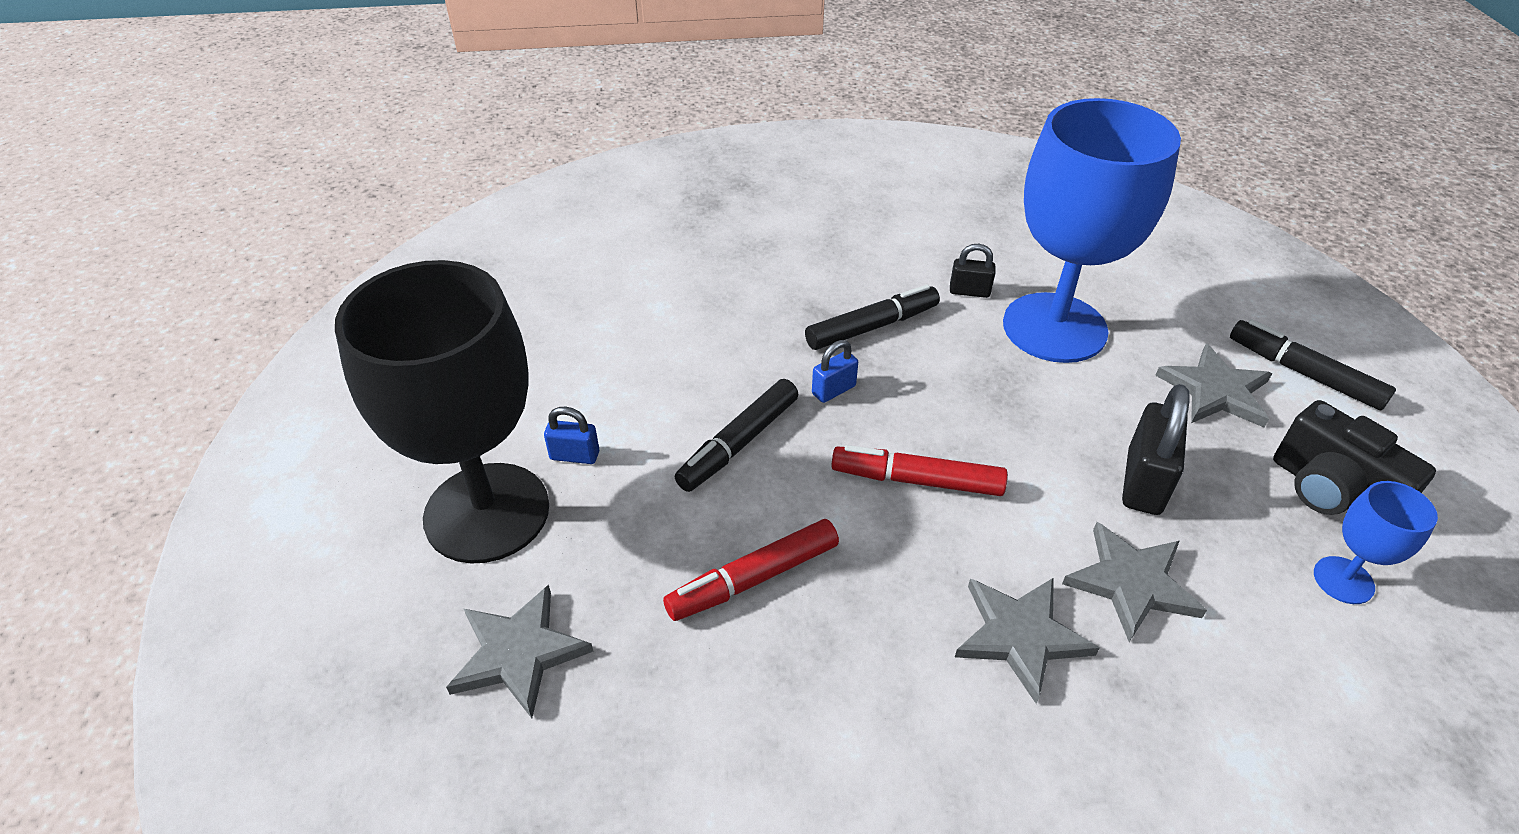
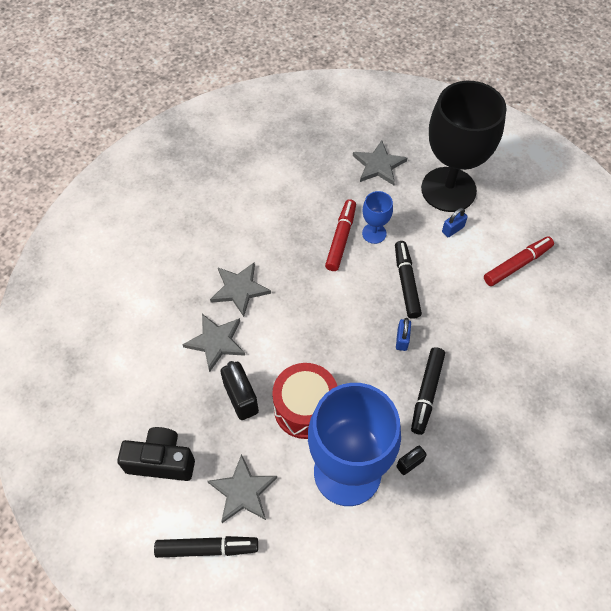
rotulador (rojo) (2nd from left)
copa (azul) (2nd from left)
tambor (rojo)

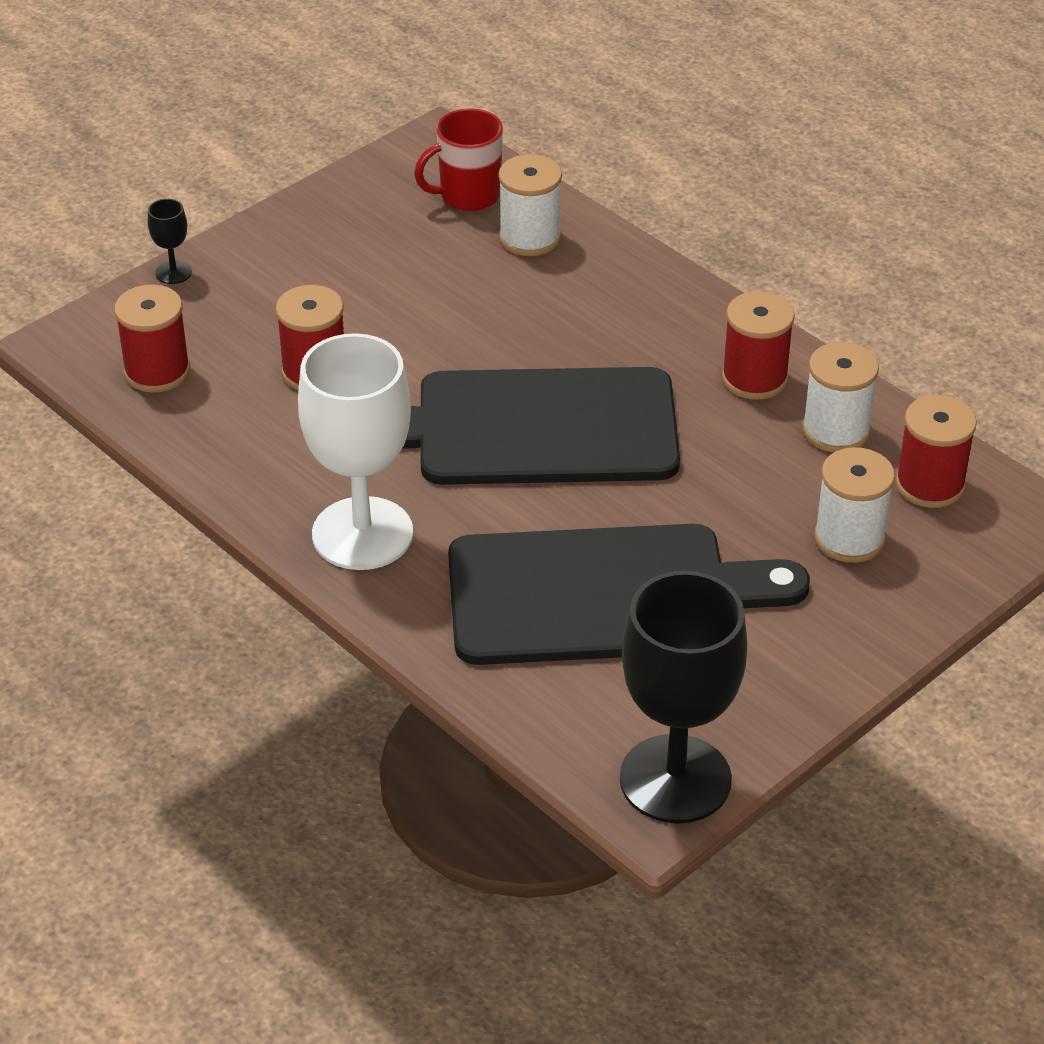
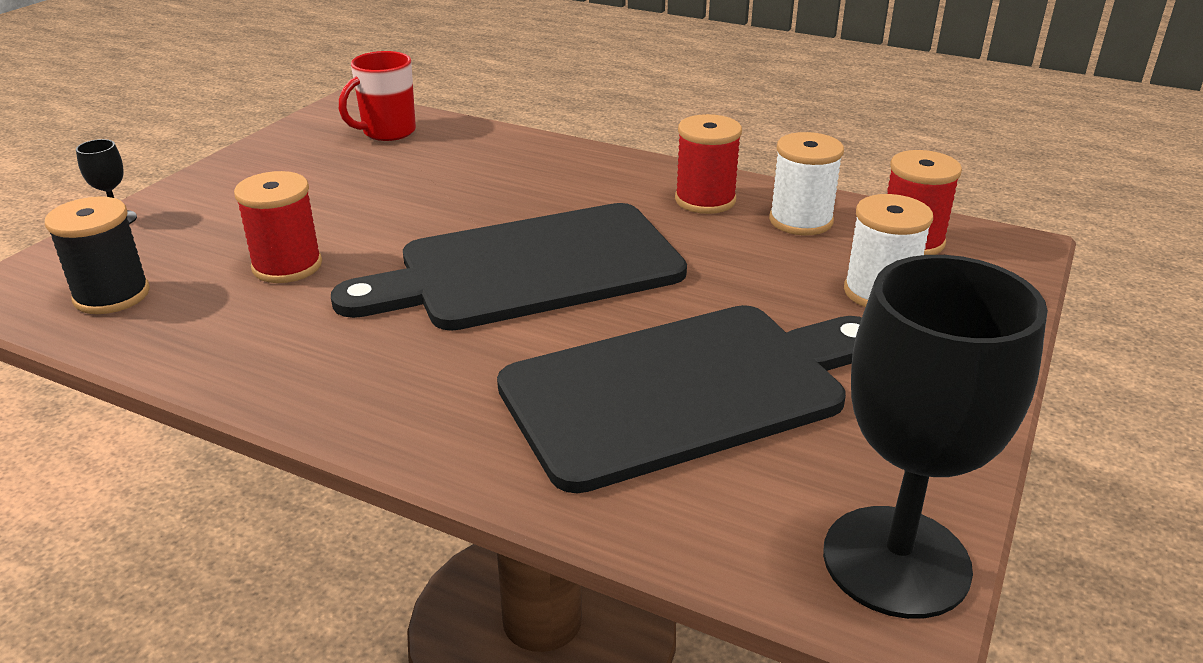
carrete (blanco) (1st from left in the first image)
carrete (negro)
copa (blanco)

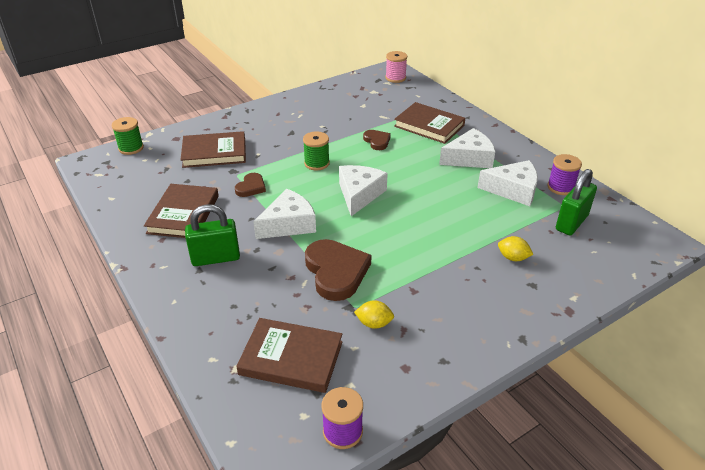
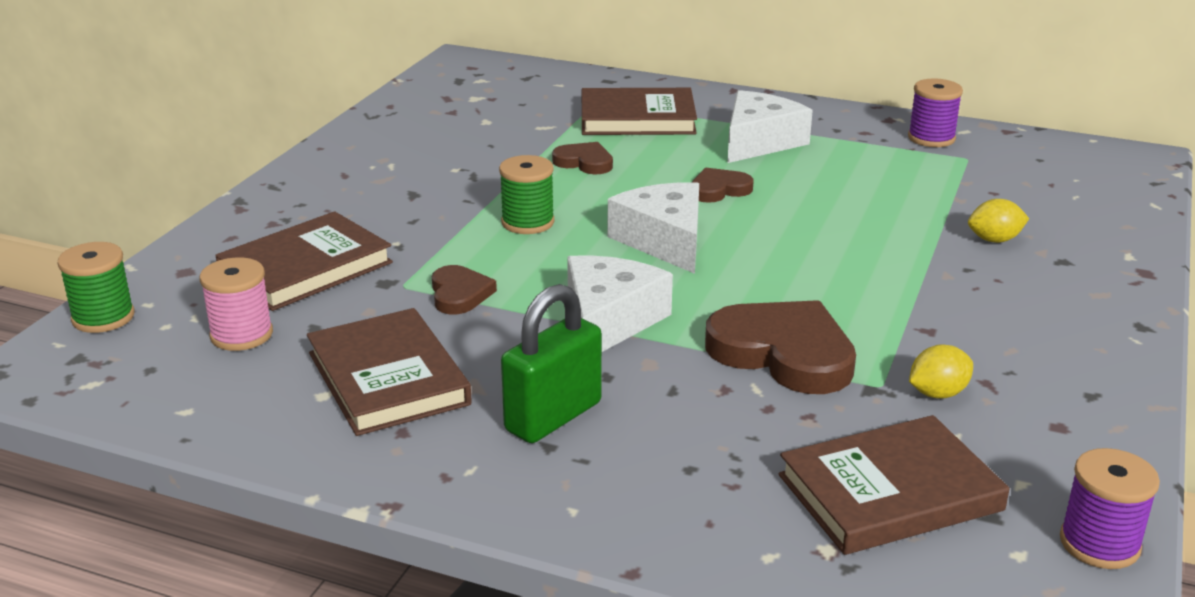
carrete (rosa)
queso (blanco) (4th from left in the first image)
candado (verde) (2nd from left in the first image)
corazón (marrón) (3rd from left)

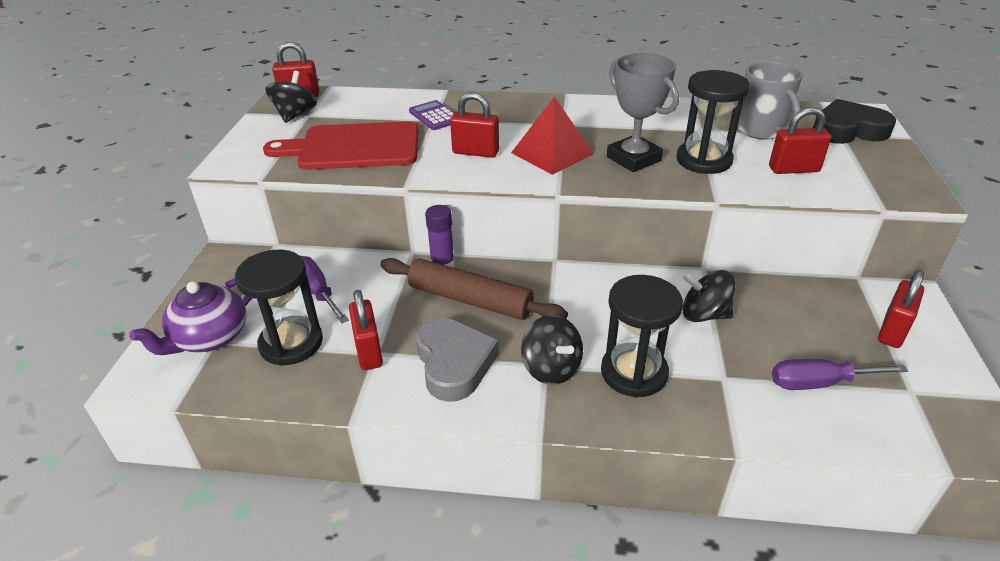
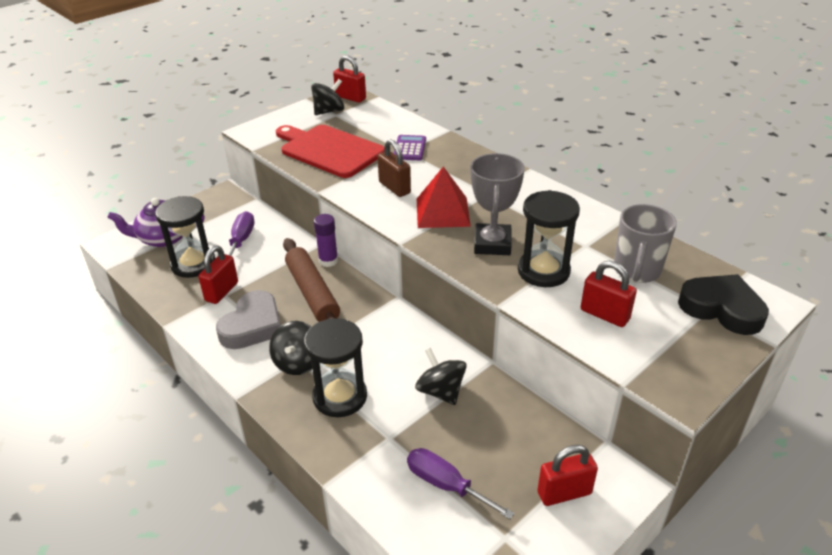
candado (marrón)

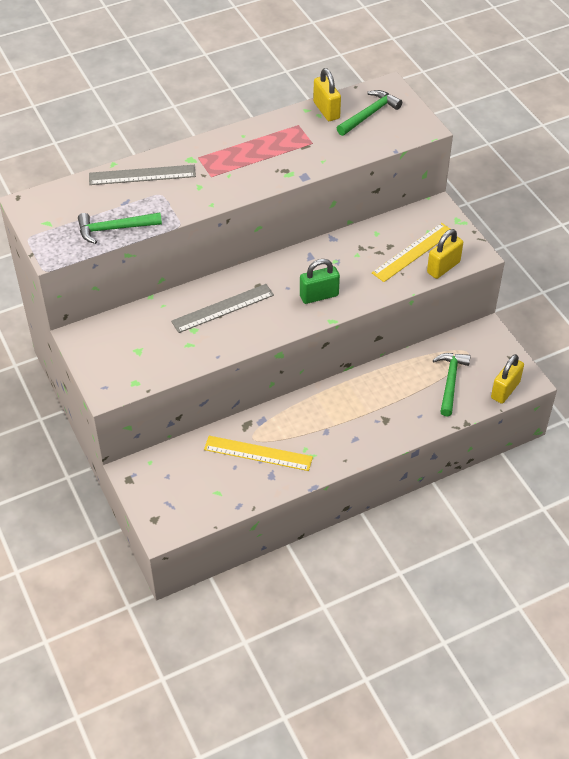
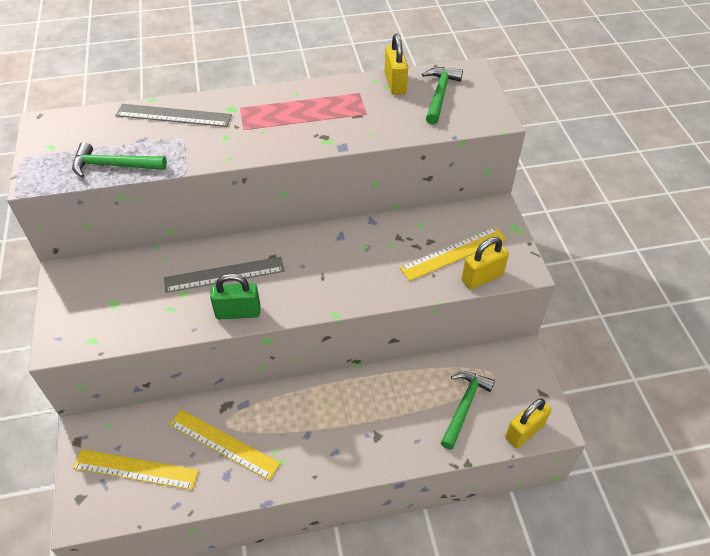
martillo (verde) (2nd from left)
candado (verde)
regla (amarillo) (1st from left)

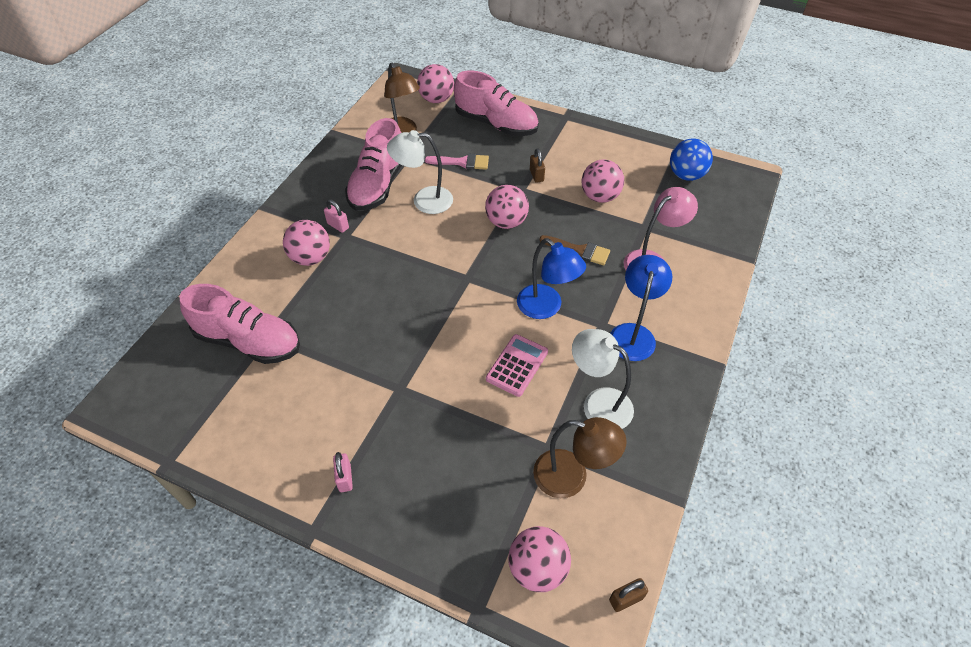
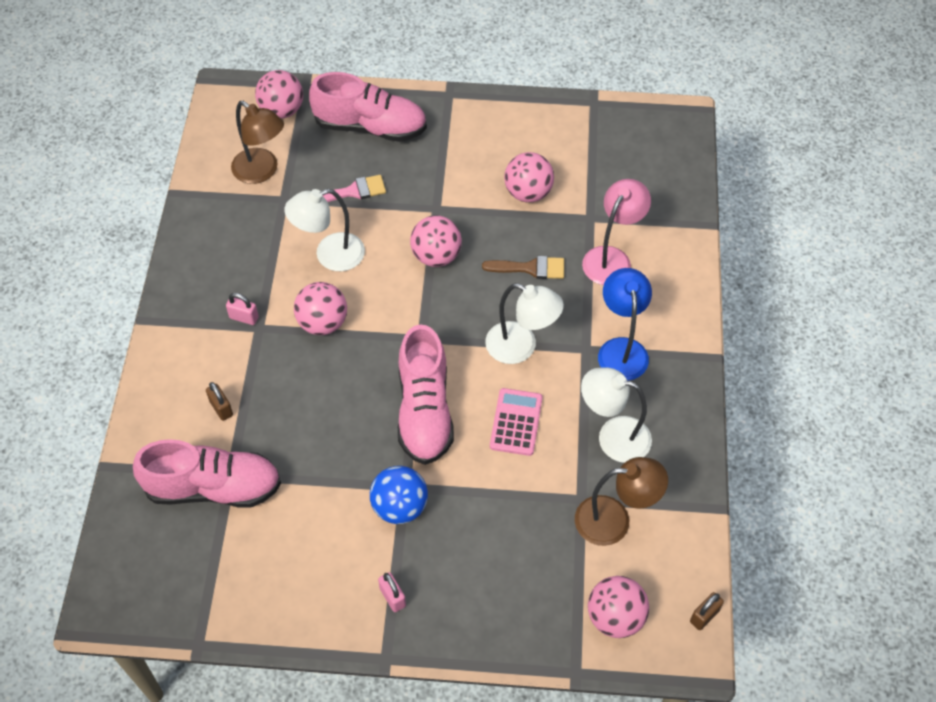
zapato (rosa) (3rd from left)
pelota (azul)
candado (marrón) (1st from left)
pelota (rosa) (2nd from left)
lámpara (blanco) (2nd from left)

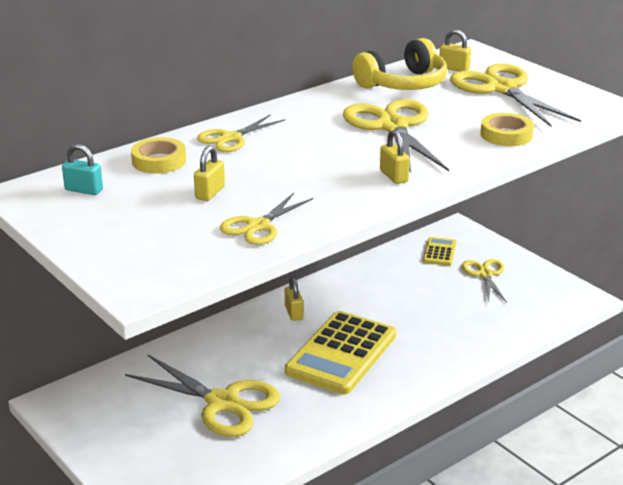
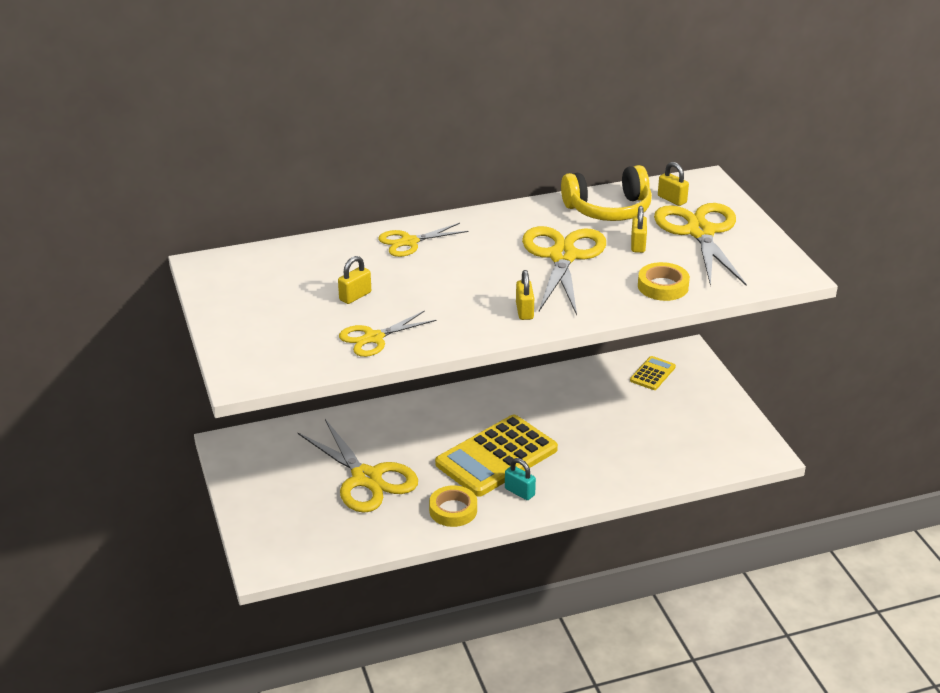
cinta adhesiva (amarillo) (1st from left)
candado (turquesa)
tijeras (amarillo) (5th from left in the first image)
candado (amarillo) (3rd from left)

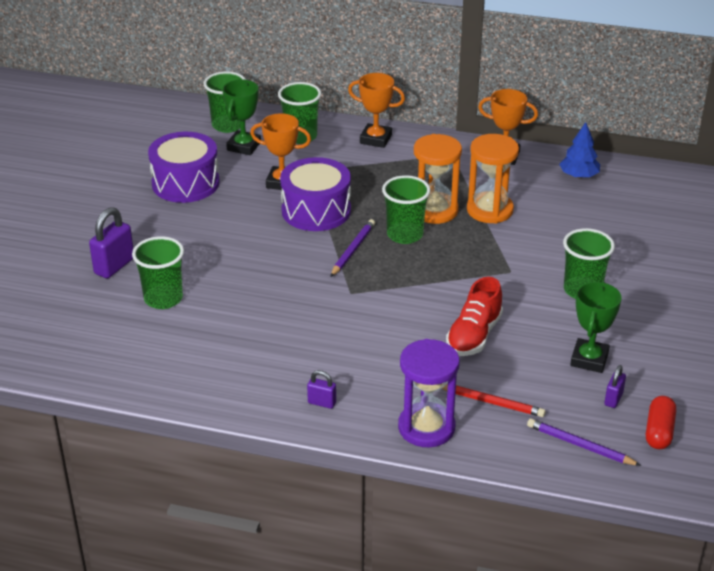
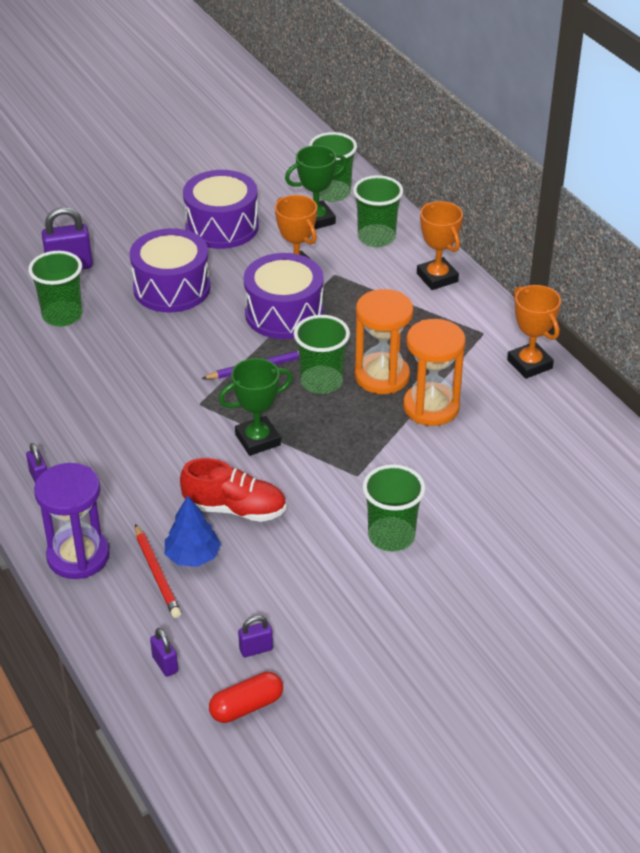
árbol (azul)
zapato (rojo)
trofeo (verde) (1st from left)
candado (morado) (3rd from left)
tambor (morado) (1st from left)

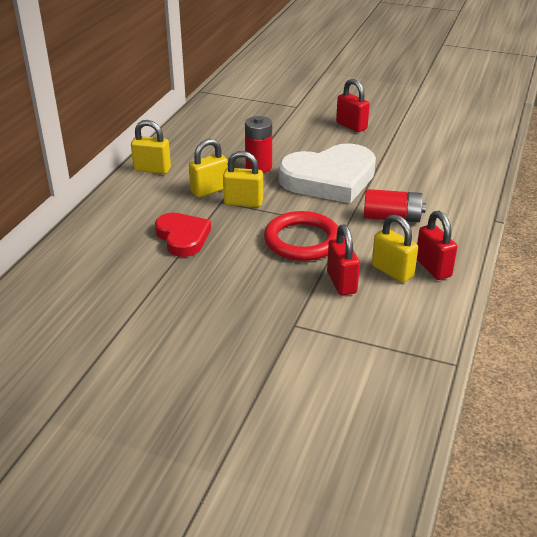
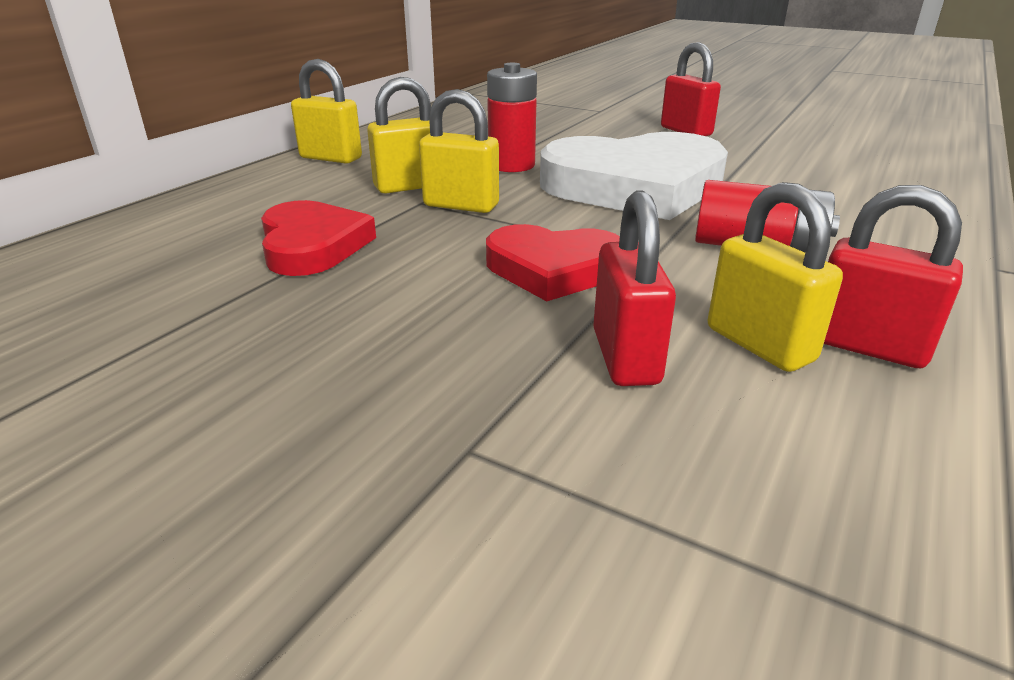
corazón (rojo) (2nd from left)
candado (rojo) (3rd from left)

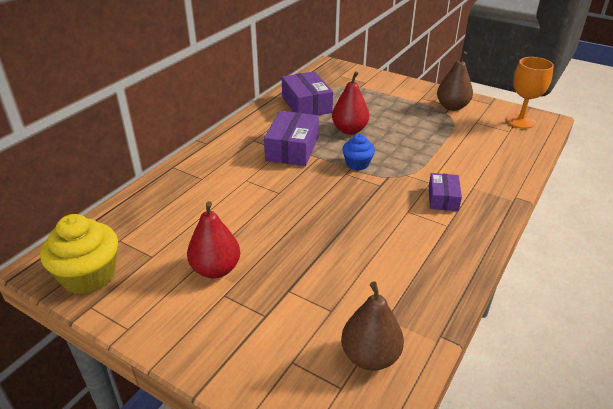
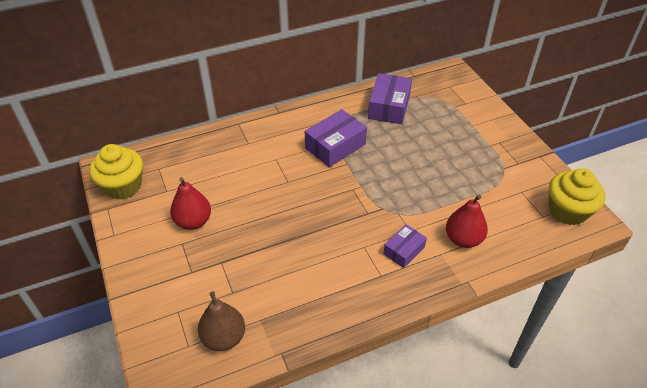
pera (marrón) (2nd from left in the first image)
magdalena (amarillo) (2nd from left)
pera (rojo) (2nd from left)
magdalena (azul)

